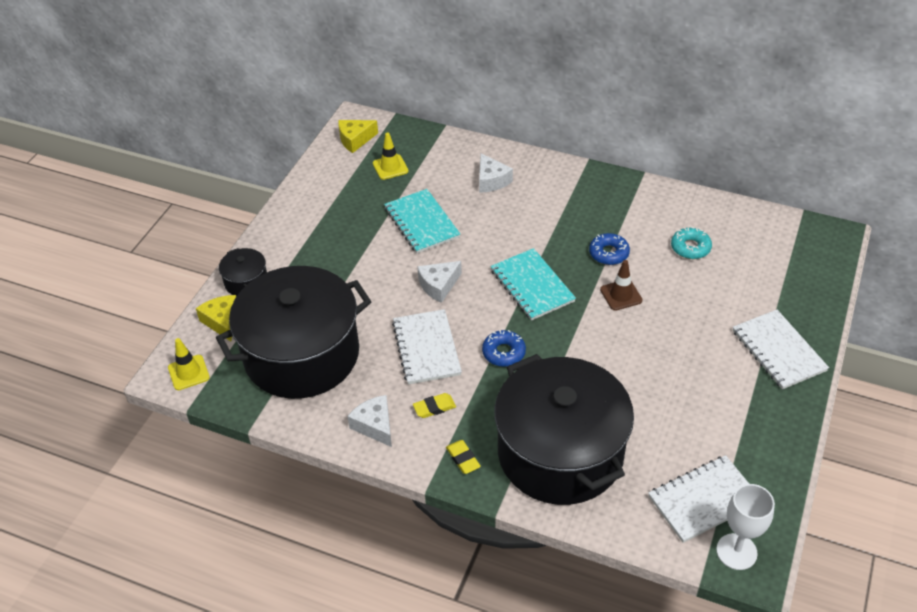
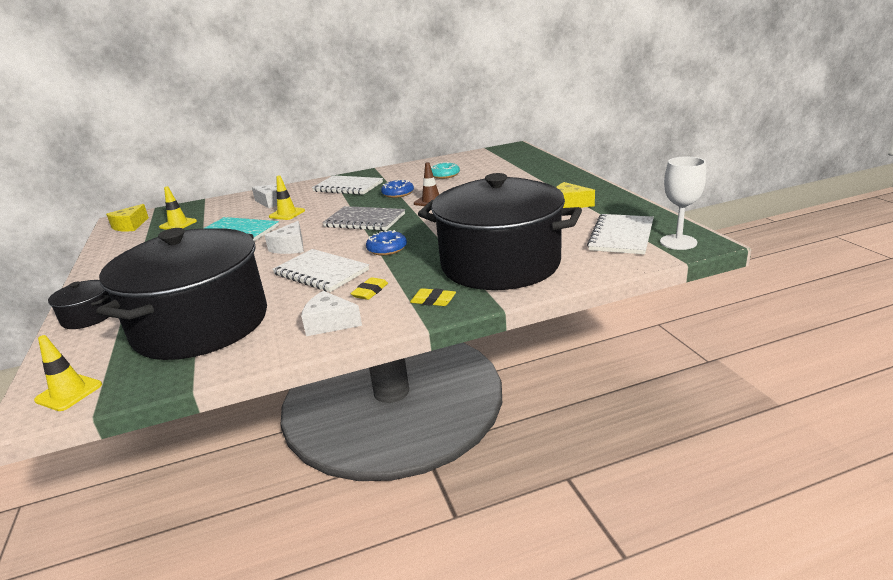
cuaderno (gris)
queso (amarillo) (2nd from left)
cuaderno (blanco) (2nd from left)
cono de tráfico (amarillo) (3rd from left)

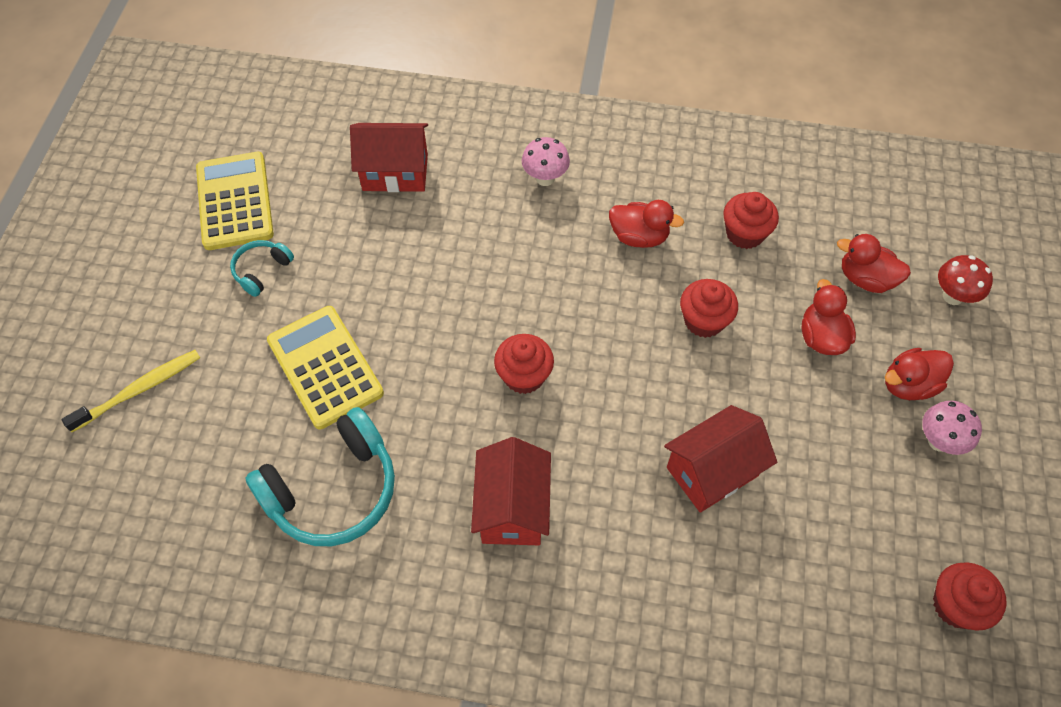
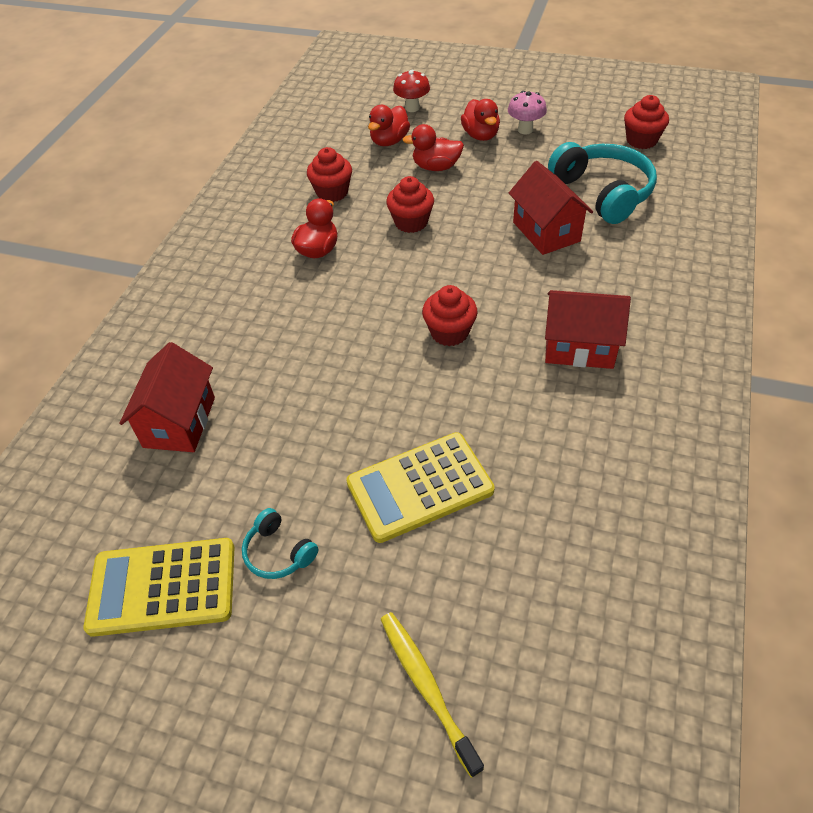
seta (rosa) (1st from left in the first image)
auriculares (turquesa) (2nd from left)

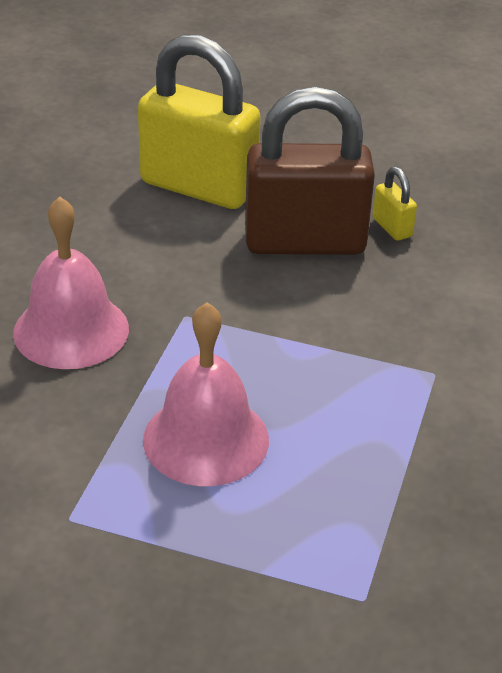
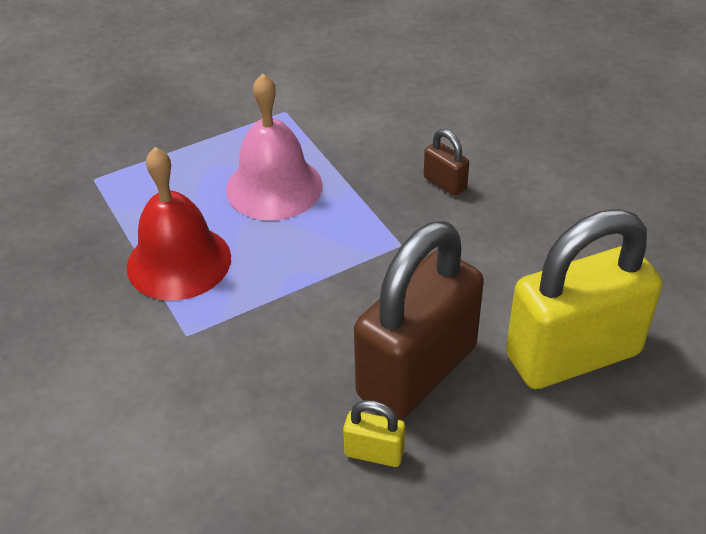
candado (marrón) (2nd from left)
campana (rojo)

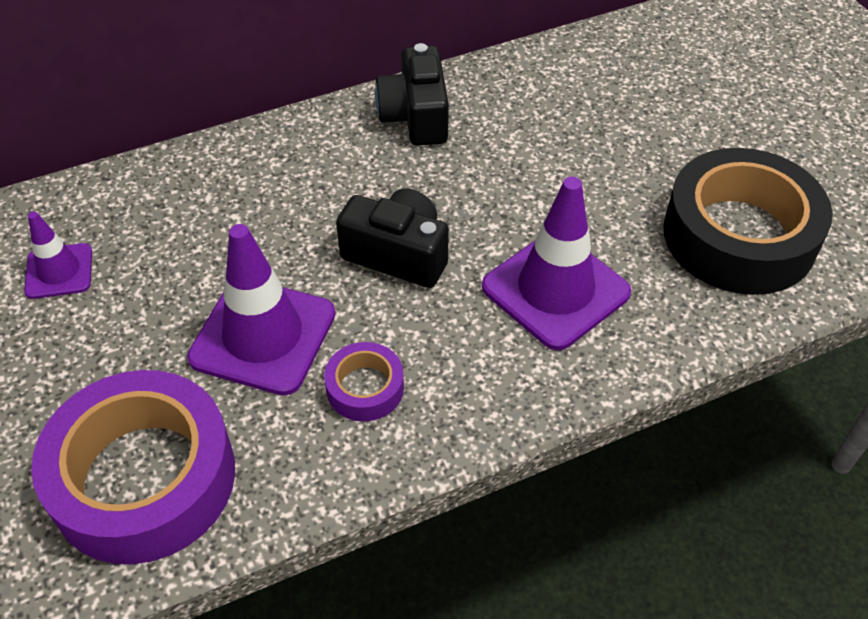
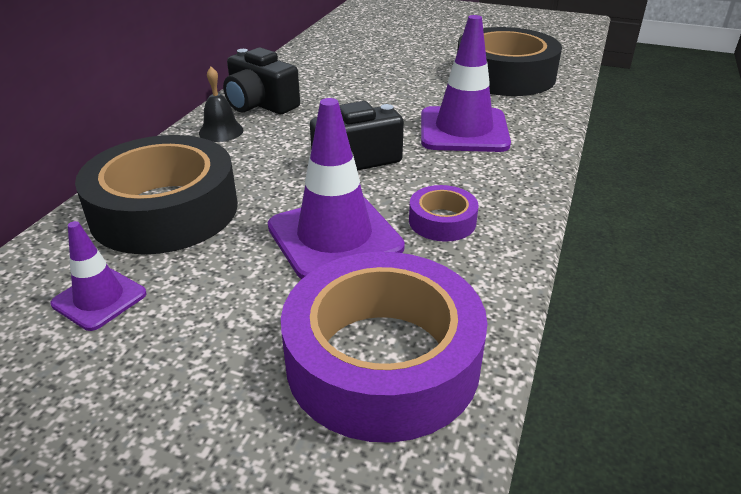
campana (negro)
cinta adhesiva (negro) (1st from left)

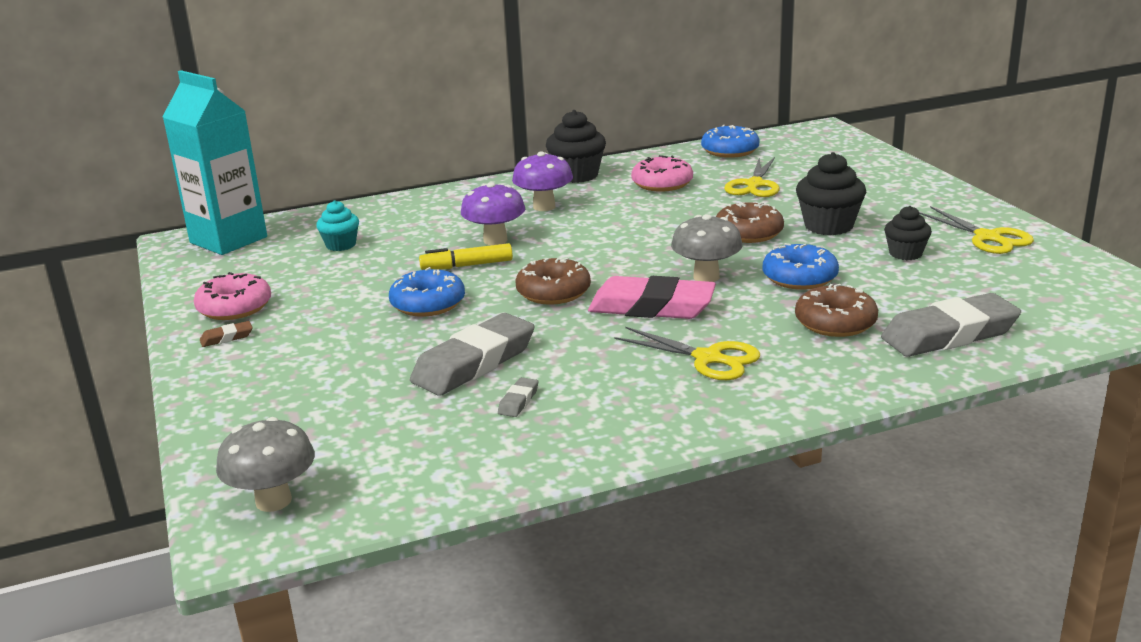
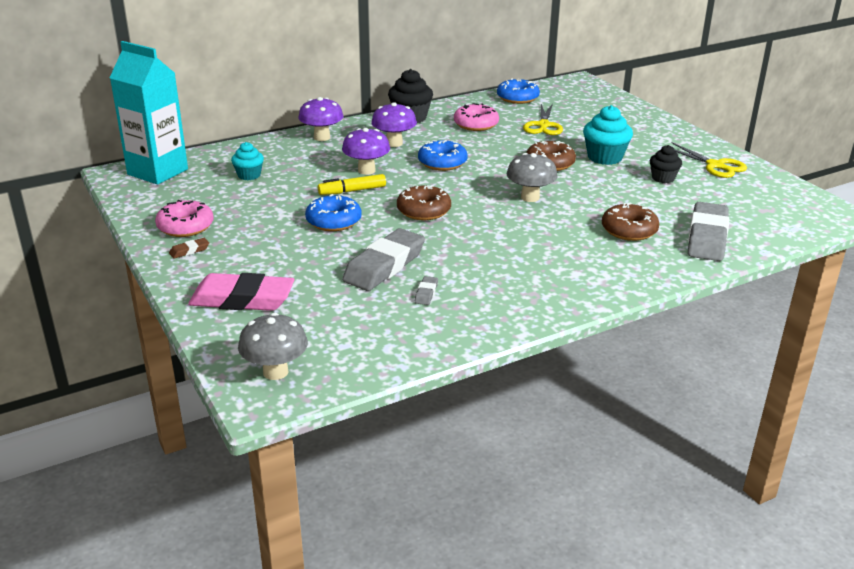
magdalena (turquesa) (2nd from left)
rosquilla (azul) (2nd from left)
goma de borrar (rosa)
goma de borrar (gris) (3rd from left)
tijeras (amarillo) (1st from left in the first image)
seta (morado) (1st from left)

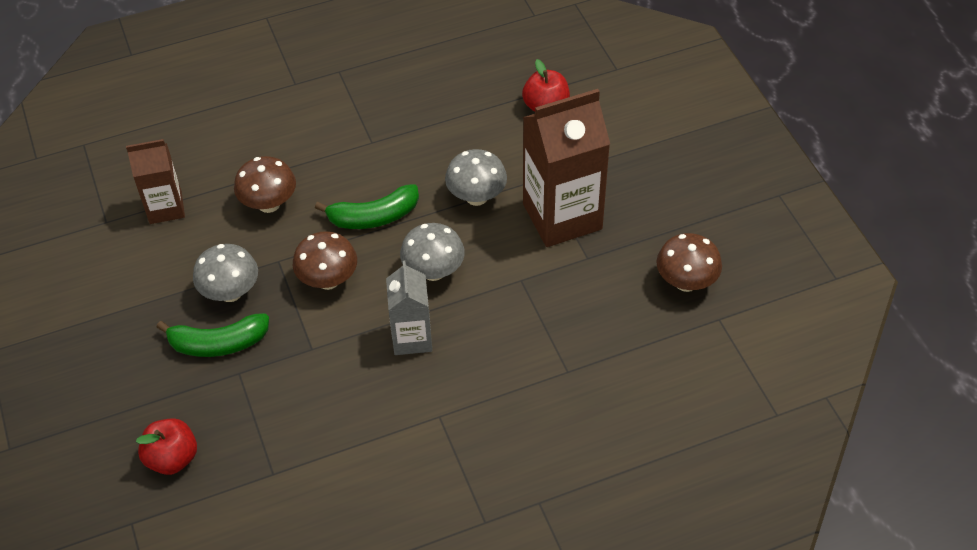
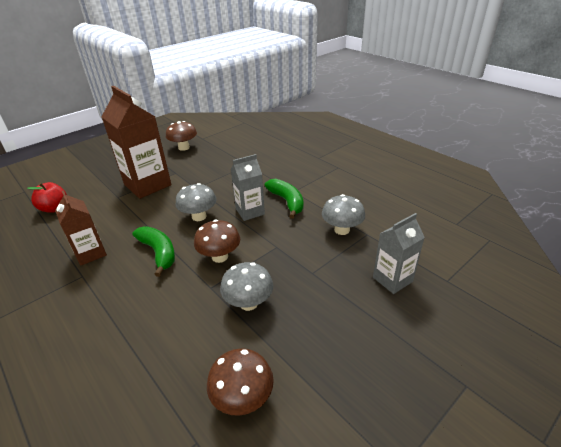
cartón de leche (marrón) (1st from left)
seta (gris) (3rd from left)
seta (marrón) (3rd from left)
plátano (verde) (2nd from left)
cartón de leche (gris) (2nd from left)

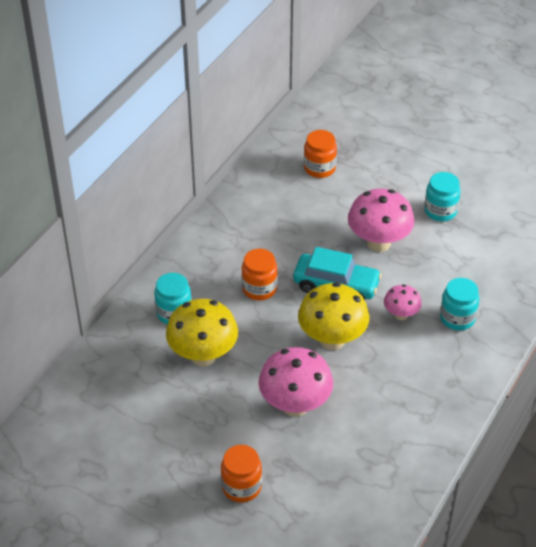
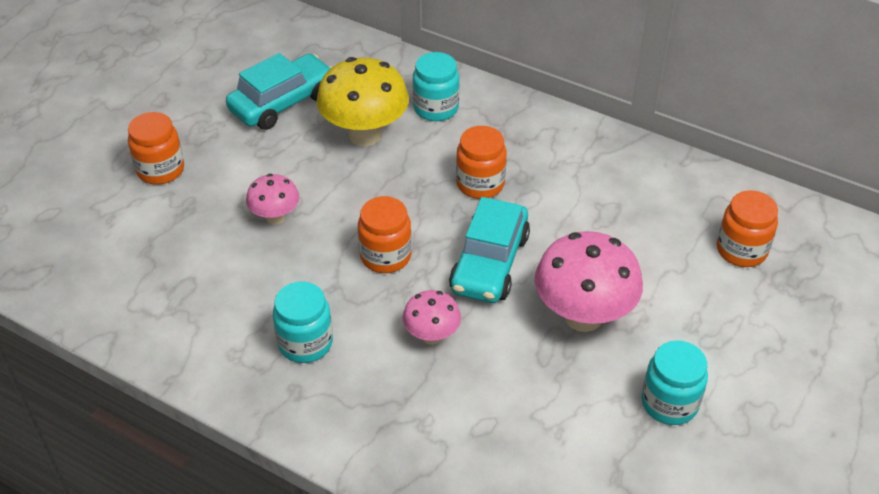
tarro (turquesa) (1st from left)
tarro (naranja) (2nd from left)
seta (rosa) (1st from left)
coche (turquesa) (1st from left)

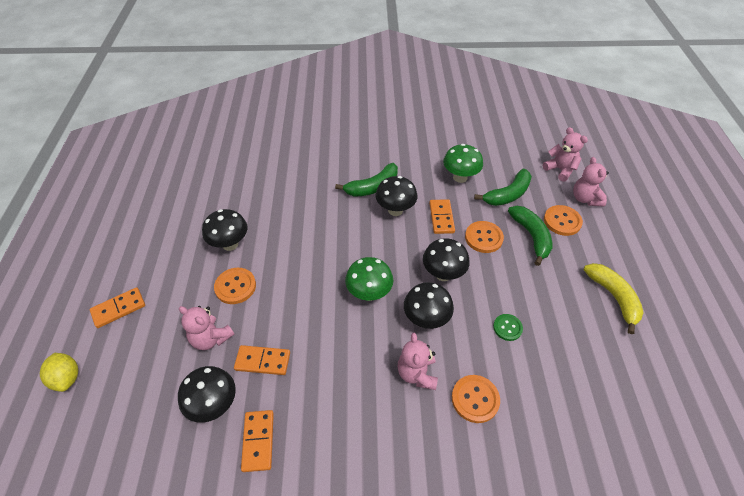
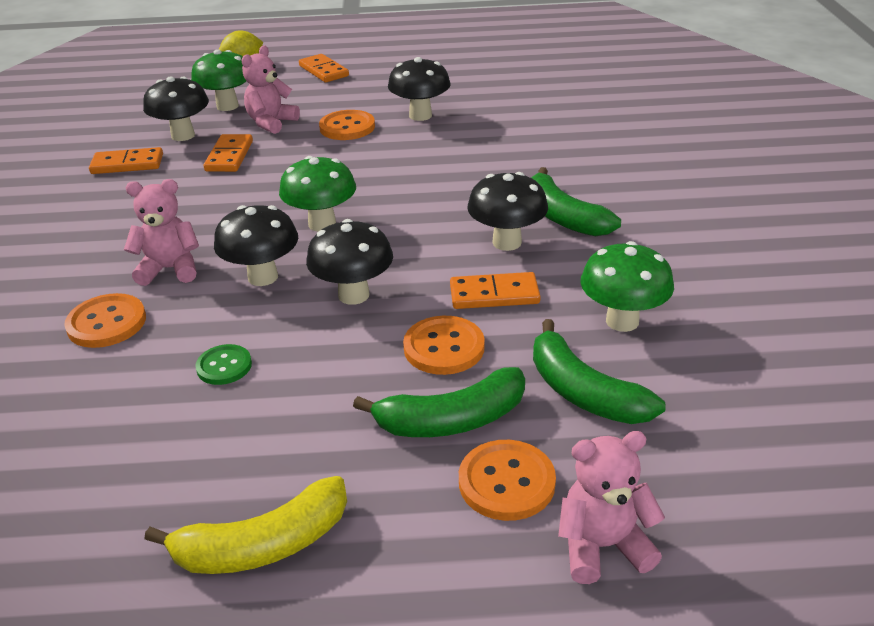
osito (rosa) (3rd from left in the first image)
seta (verde) (1st from left)

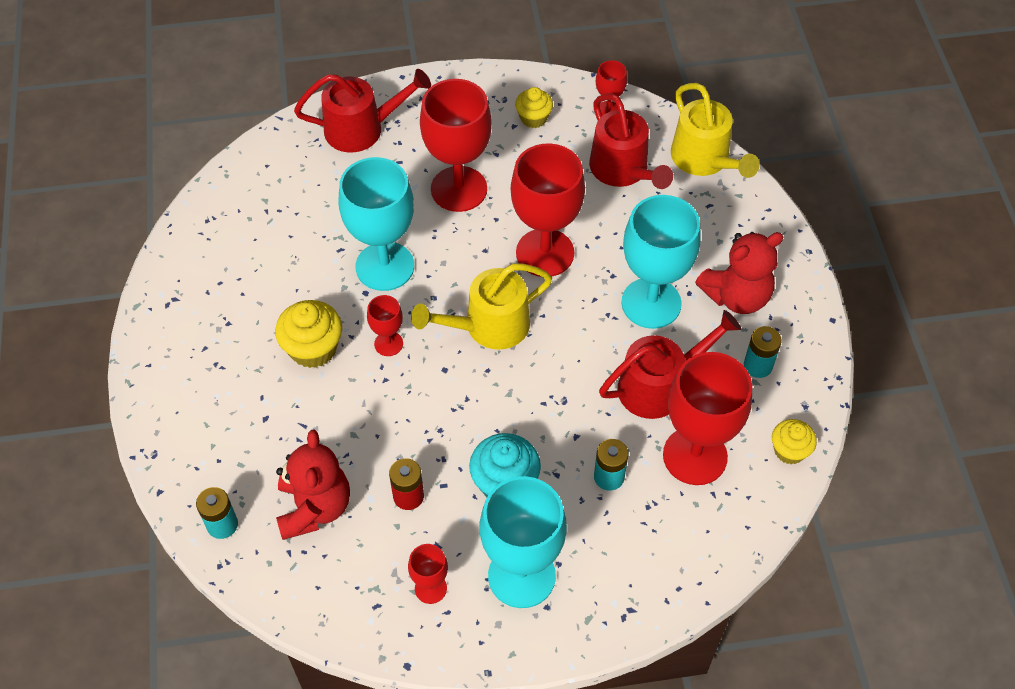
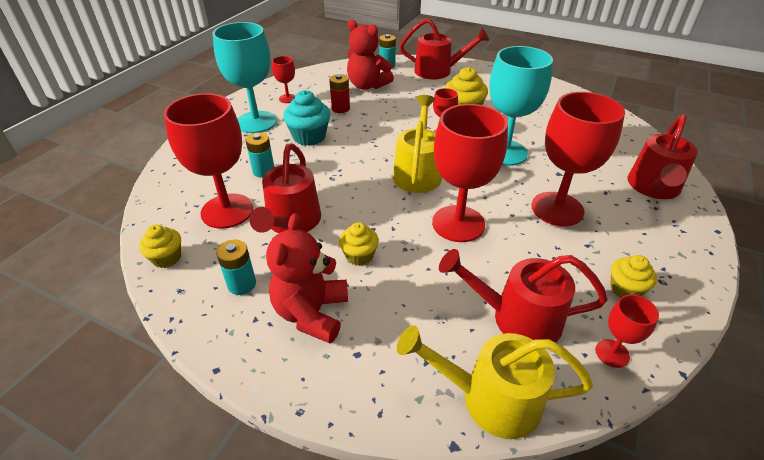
magdalena (amarillo) (2nd from left)
regadera (rojo) (2nd from left)

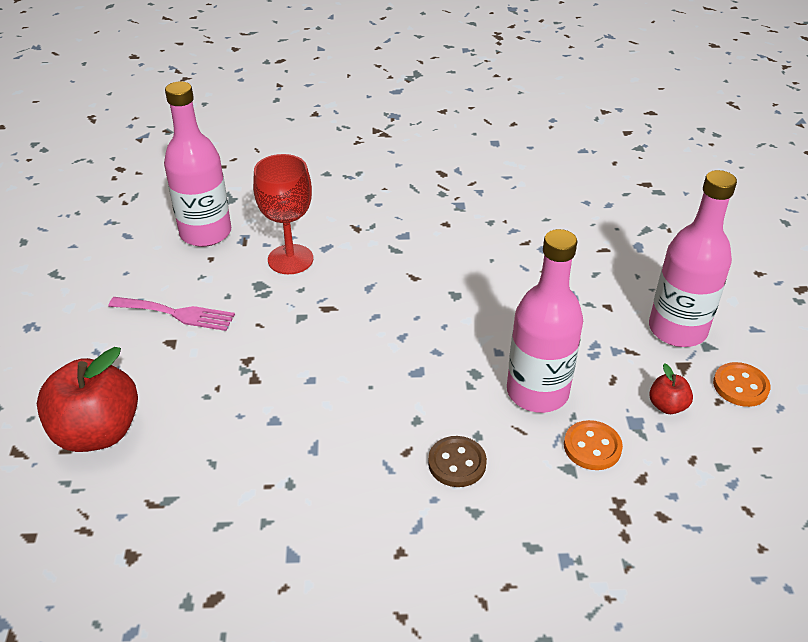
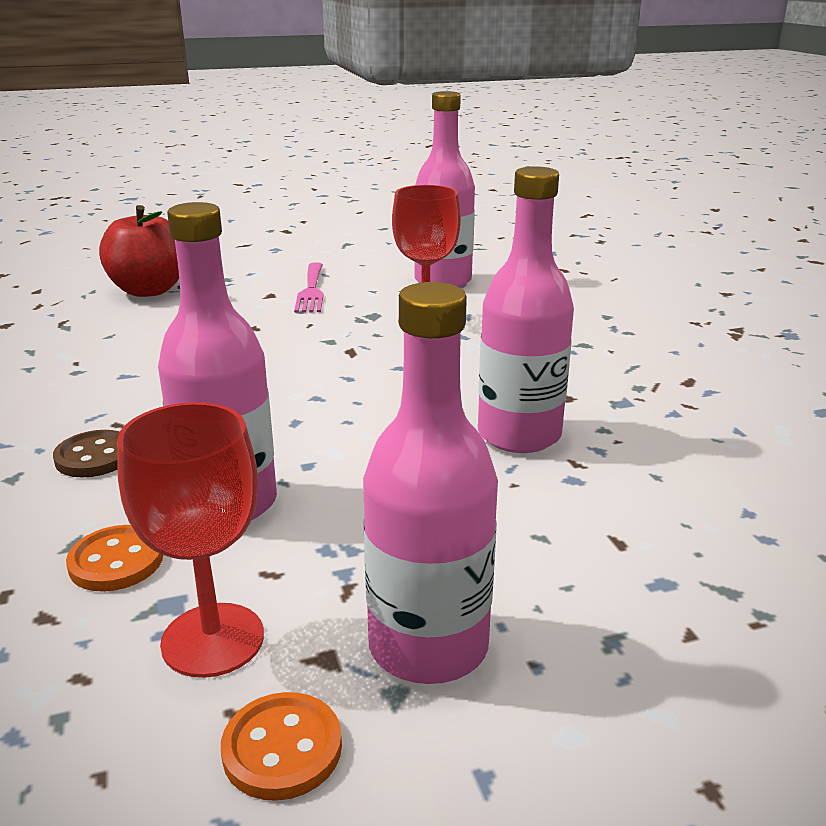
copa (rojo) (1st from left)
botella (rosa) (4th from left)

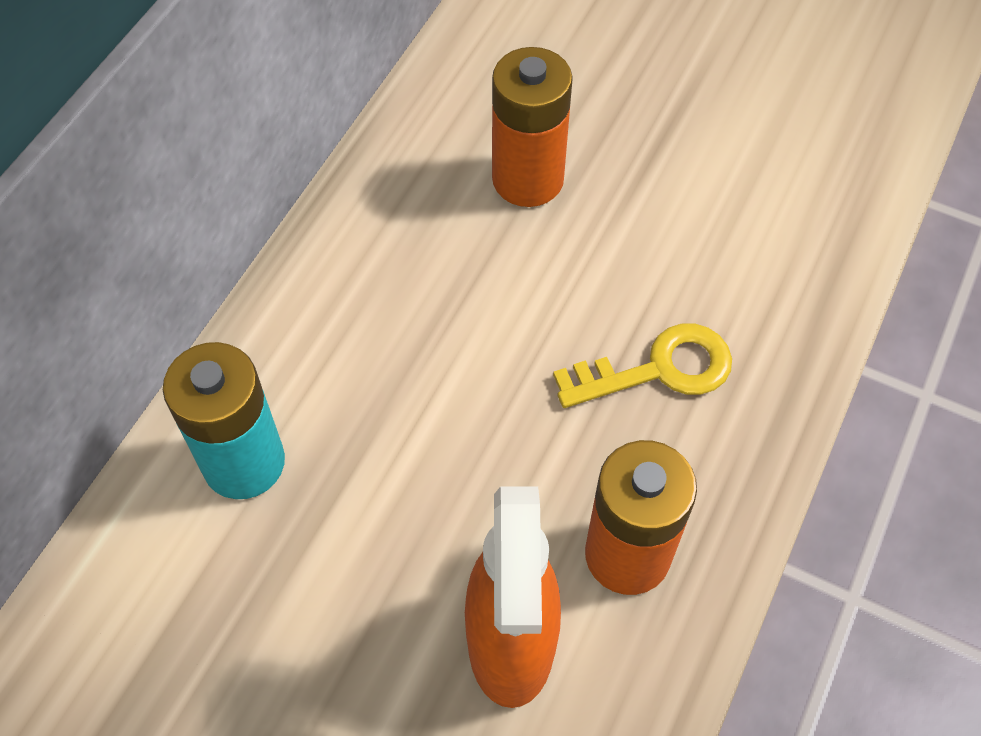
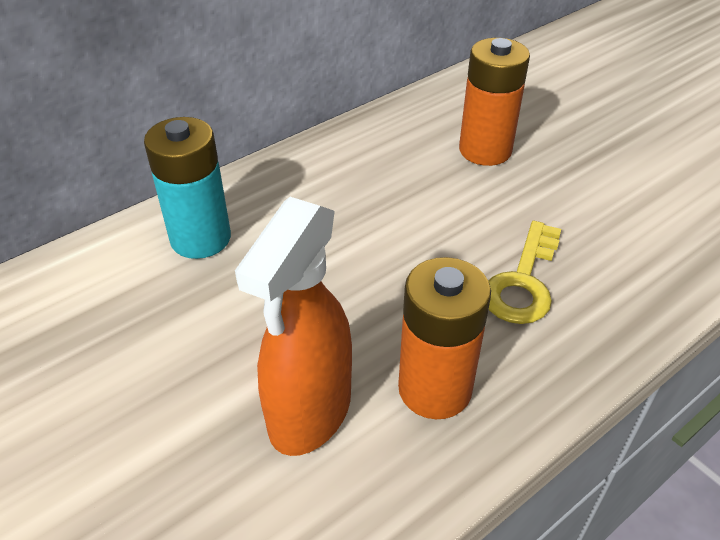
llave (amarillo)

